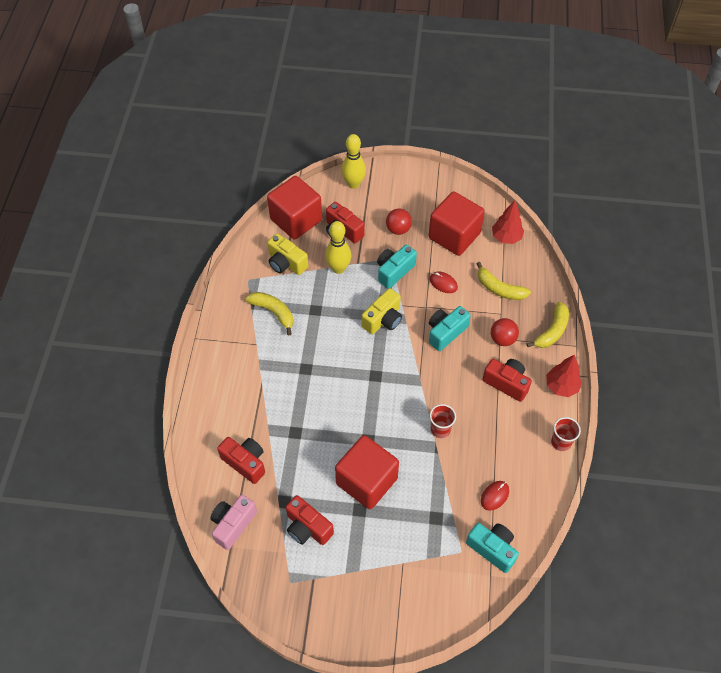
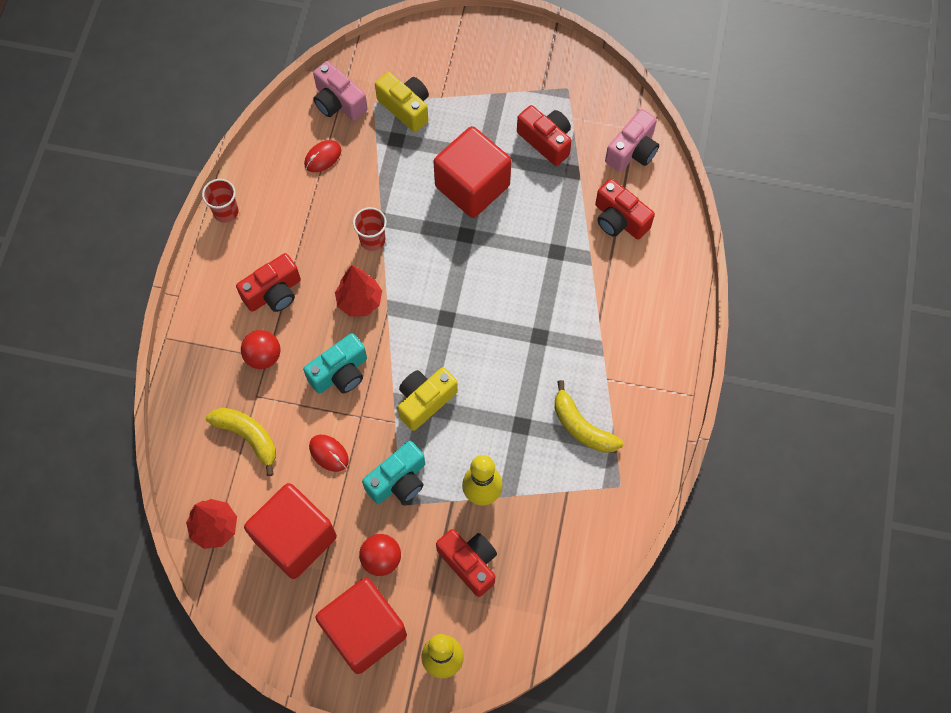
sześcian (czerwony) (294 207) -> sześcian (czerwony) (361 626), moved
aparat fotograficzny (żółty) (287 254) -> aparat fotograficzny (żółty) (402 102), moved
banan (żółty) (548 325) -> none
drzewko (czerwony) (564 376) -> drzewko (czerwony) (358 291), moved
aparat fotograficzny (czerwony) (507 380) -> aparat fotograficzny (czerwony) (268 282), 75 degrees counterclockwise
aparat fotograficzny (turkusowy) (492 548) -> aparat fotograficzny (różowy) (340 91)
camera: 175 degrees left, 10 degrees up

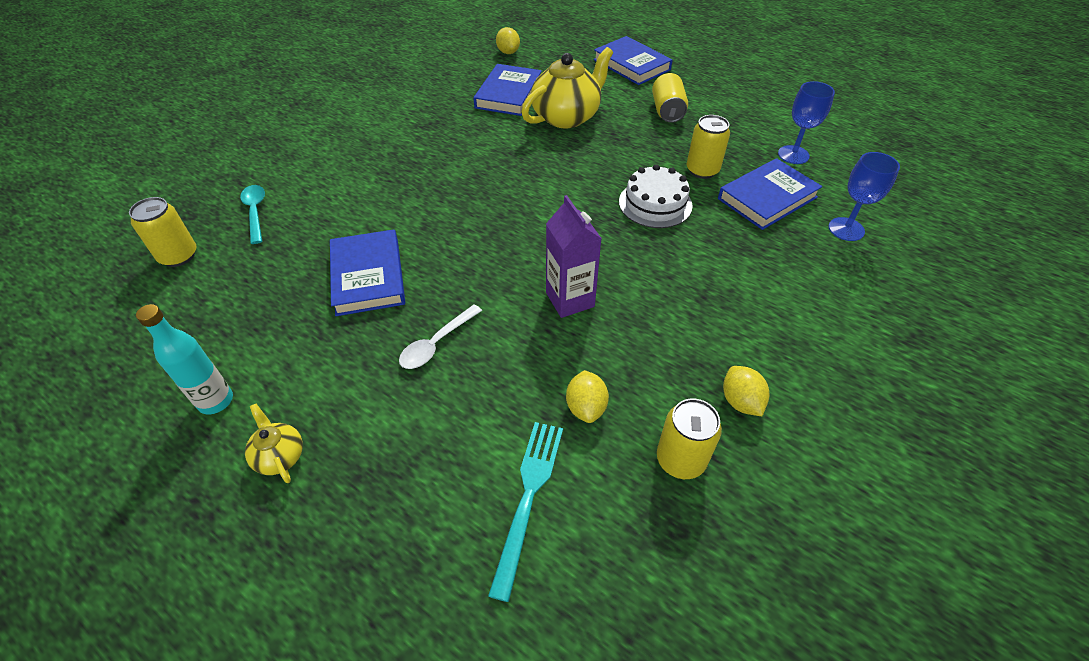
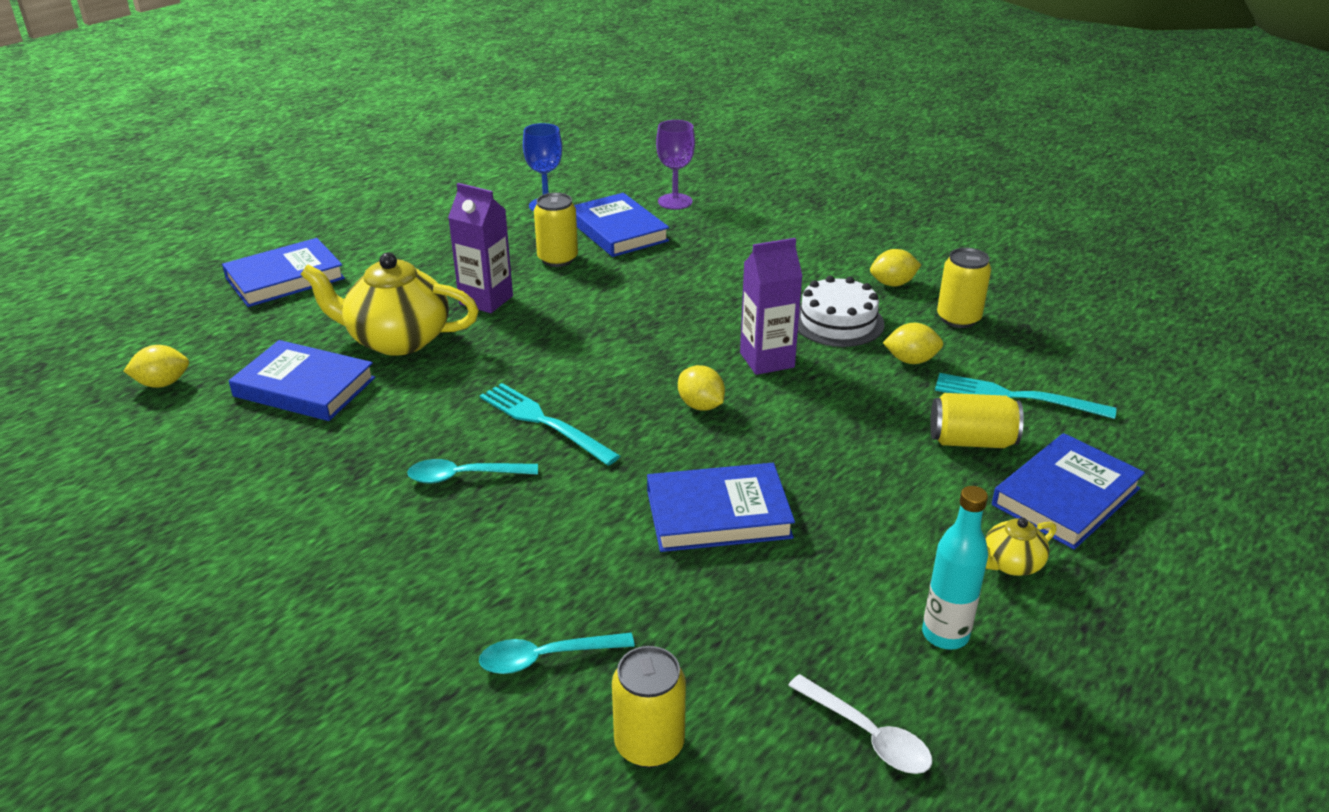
imbryk (żółty) (567 87) -> imbryk (żółty) (389 304), 45 degrees counterclockwise
puszka (żółty) (670 98) -> puszka (żółty) (977 420), moved
kielich (niebieski) (864 196) -> kielich (fioletowy) (675 165)
tort (biały) (656 196) -> tort (biały) (841 311), moved
łyżka (biały) (440 336) -> łyżka (biały) (860 724), moved
none -> karton mleka (fioletowy) (480 248)
none -> cytryna (żółty) (701 387)
none -> widelec (turkusowy) (550 424)
none -> książka (niebieski) (1068 491)
none -> łyżka (turkusowy) (472 471)
camera: 85 degrees left, 15 degrees down

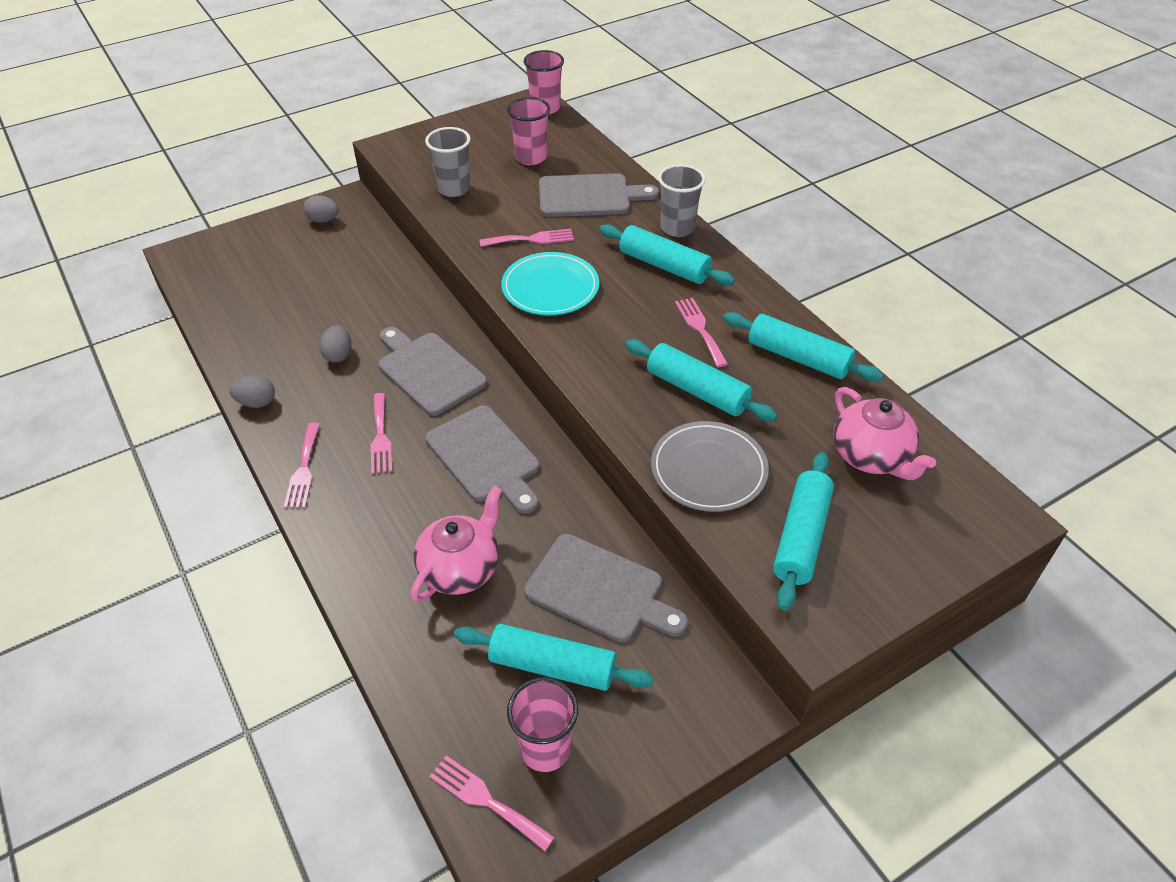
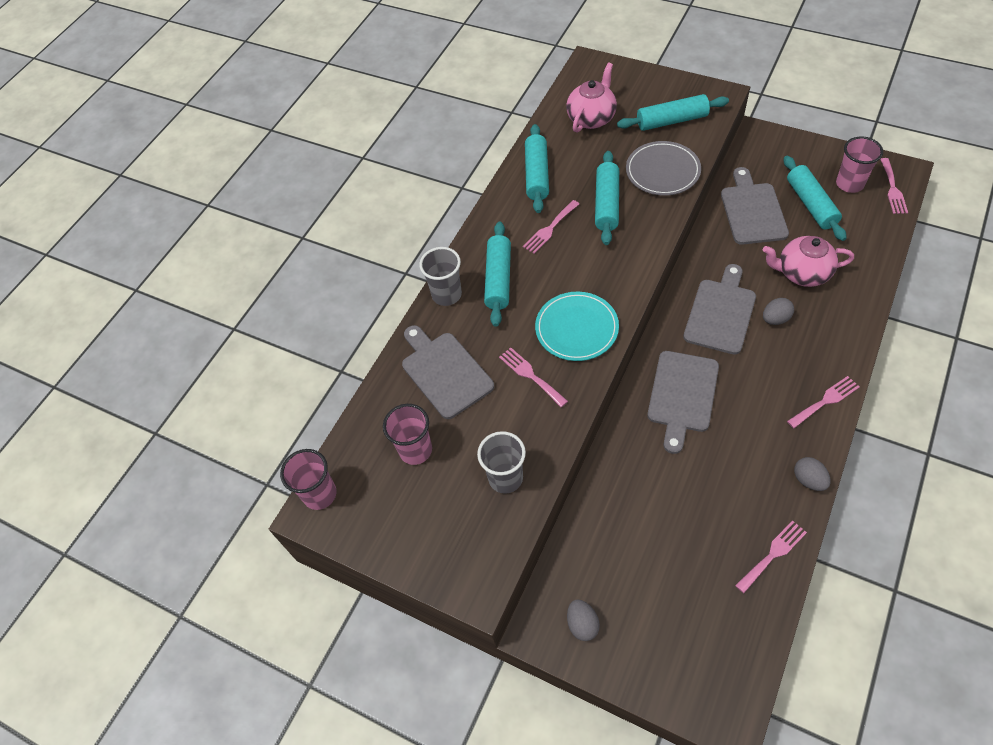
jajko (szary) (335 344) -> jajko (szary) (778 311), moved
widelec (różowy) (381 433) -> widelec (różowy) (771 556), moved
camera: 115 degrees left, 10 degrees up

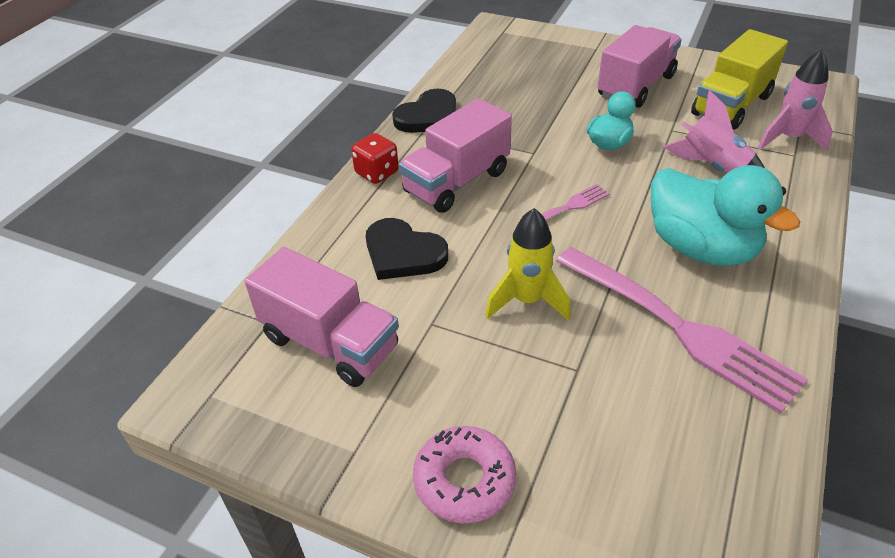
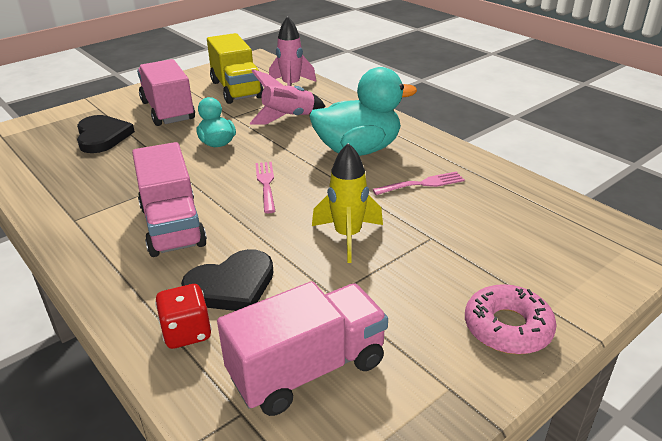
serce (czarny) (424 111) -> serce (czarny) (106 134), moved
kostka do gry (czerwony) (375 158) -> kostka do gry (czerwony) (183 316), moved
widelec (różowy) (682 330) -> widelec (różowy) (418 183), x0.47
camera: 65 degrees left, 10 degrees down

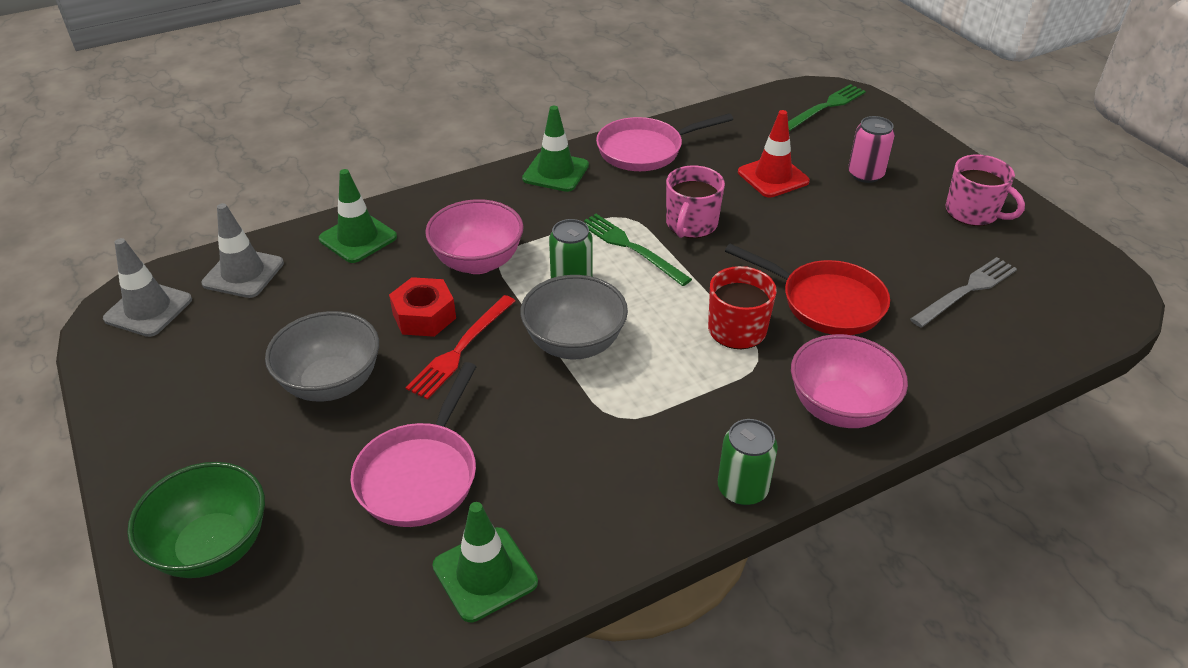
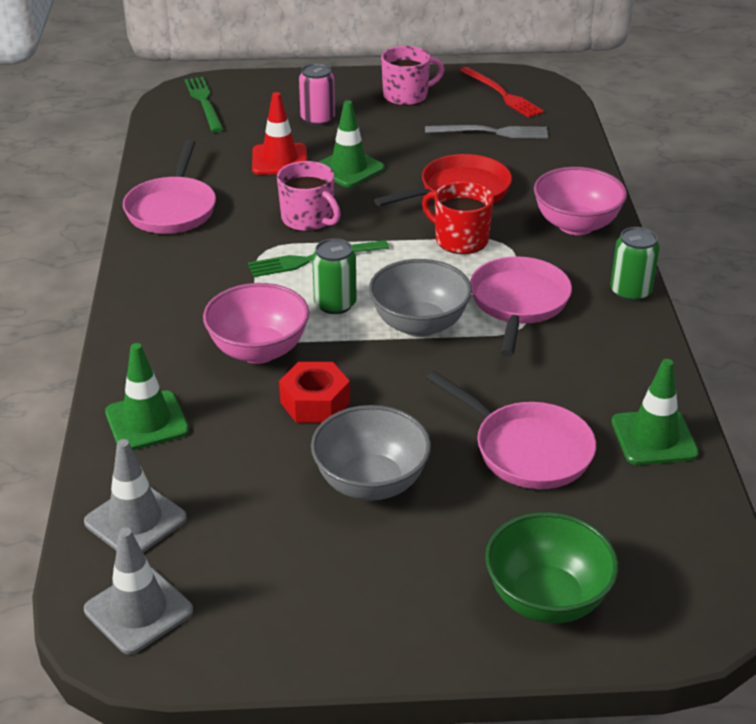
pachołek (zielony) (555 149) -> pachołek (zielony) (352 143), moved
widelec (szary) (963 292) -> widelec (szary) (486 131), 105 degrees clockwise
widelec (czerwony) (460 347) -> widelec (czerwony) (502 92), moved
none -> patelnia (różowy) (521 306)
camera: 65 degrees left, 5 degrees down

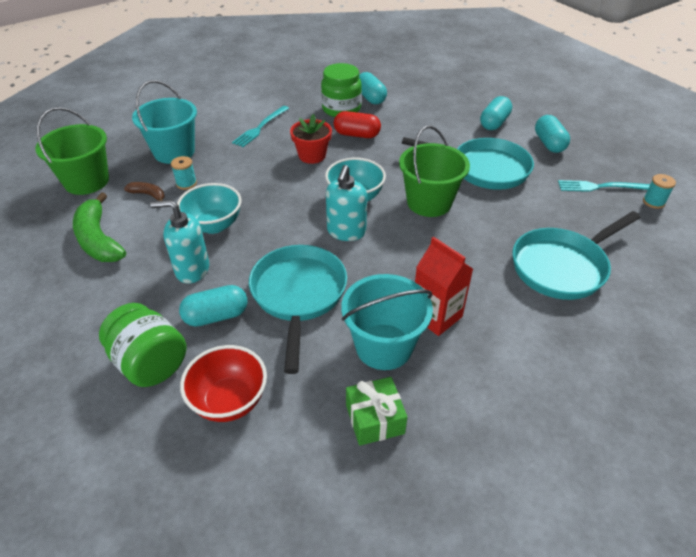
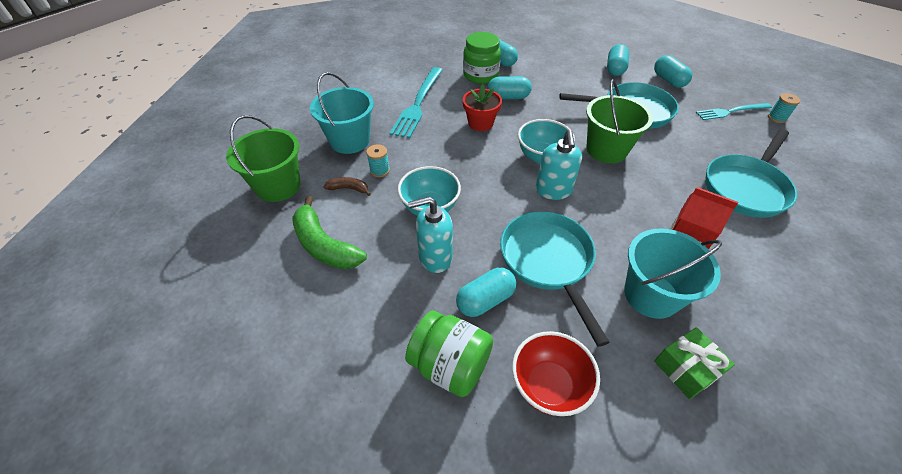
widelec (turkusowy) (260 126) -> widelec (turkusowy) (416 102), x1.55
kapsułka (czerwony) (357 124) -> kapsułka (turkusowy) (510 87)
camera: 15 degrees left, 5 degrees up

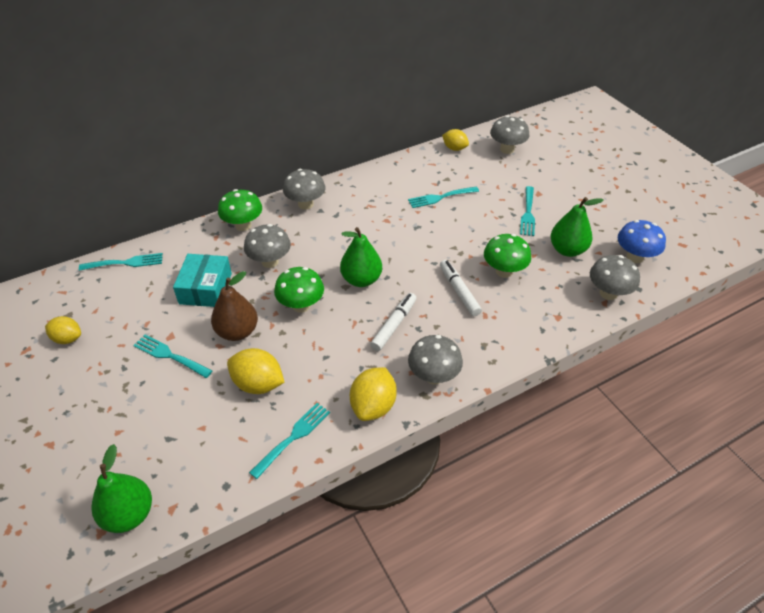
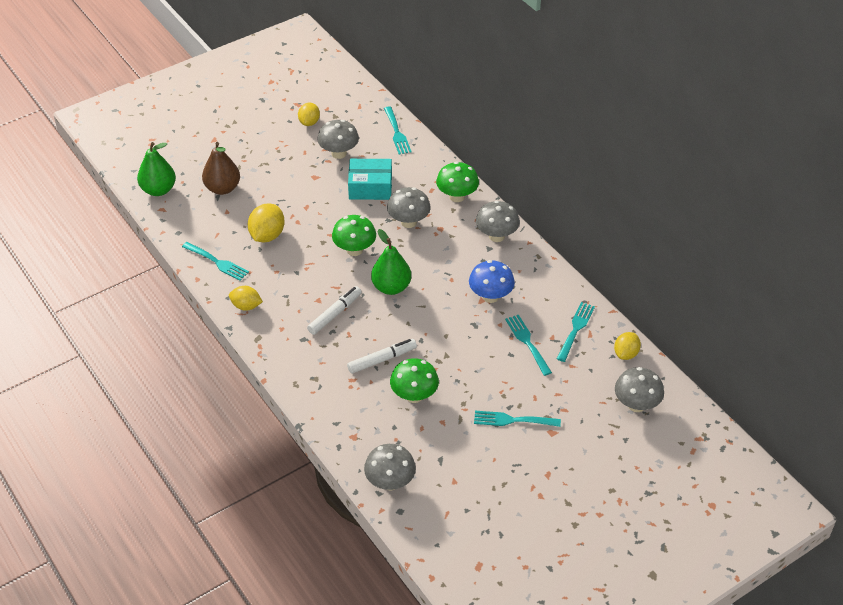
gruszka (zielony) (576 227) -> none
grzyb (niebieski) (642 241) -> grzyb (niebieski) (492 281), moved
gruszka (brązowy) (234 306) -> gruszka (brązowy) (221 168), moved
flamaster (biały) (393 322) -> flamaster (biały) (334 310), 75 degrees counterclockwise
widelec (turkusowy) (172 356) -> widelec (turkusowy) (576 332), moved
grzyb (szary) (435 359) -> grzyb (szary) (338 139), moved
cytryna (żółty) (373 394) -> cytryna (żółty) (246 298), x0.66
camera: 85 degrees right, 0 degrees up

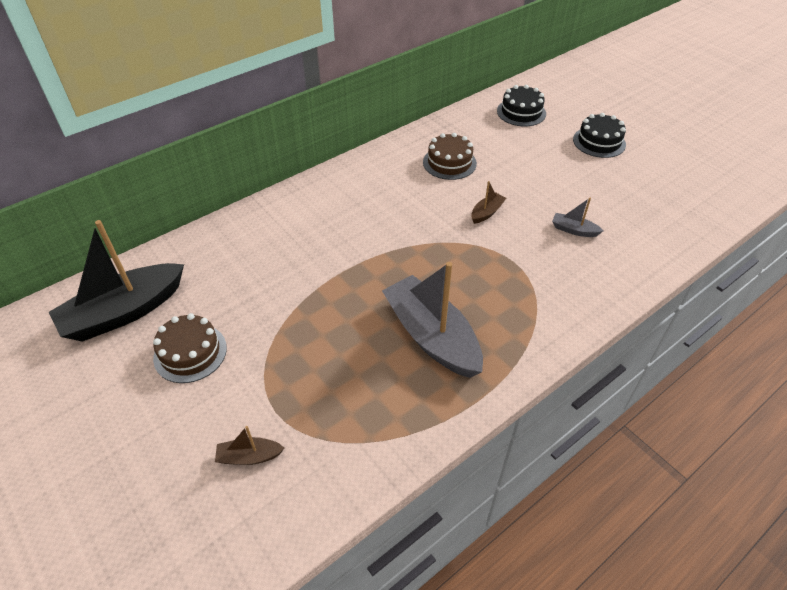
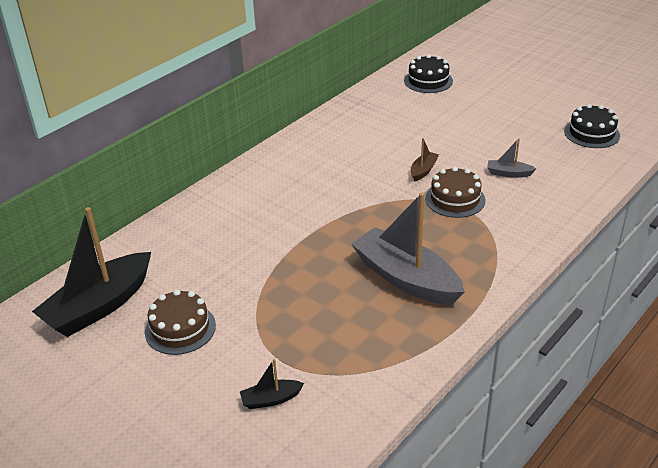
tort (czarny) (599 135) -> tort (czarny) (592 126), moved
tort (brązowy) (450 156) -> tort (brązowy) (455 192), moved
łódka (brązowy) (249 445) -> łódka (czarny) (272 384)
camera: 10 degrees left, 10 degrees down

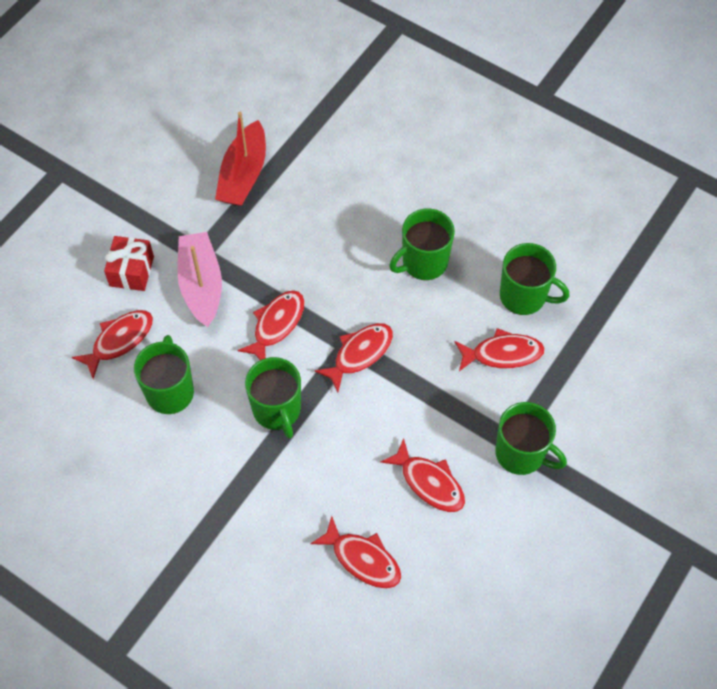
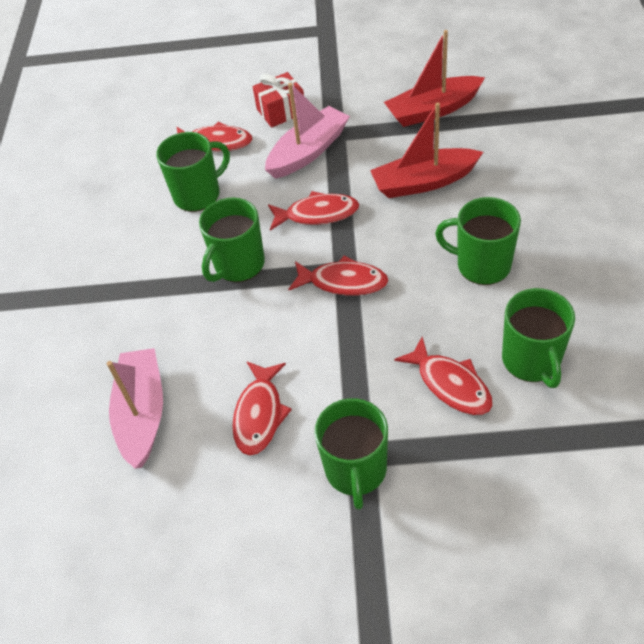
ryba (czerwony) (355 552) -> łódka (różowy) (135 408)
none -> łódka (czerwony) (426 150)
camera: 60 degrees right, 10 degrees down

